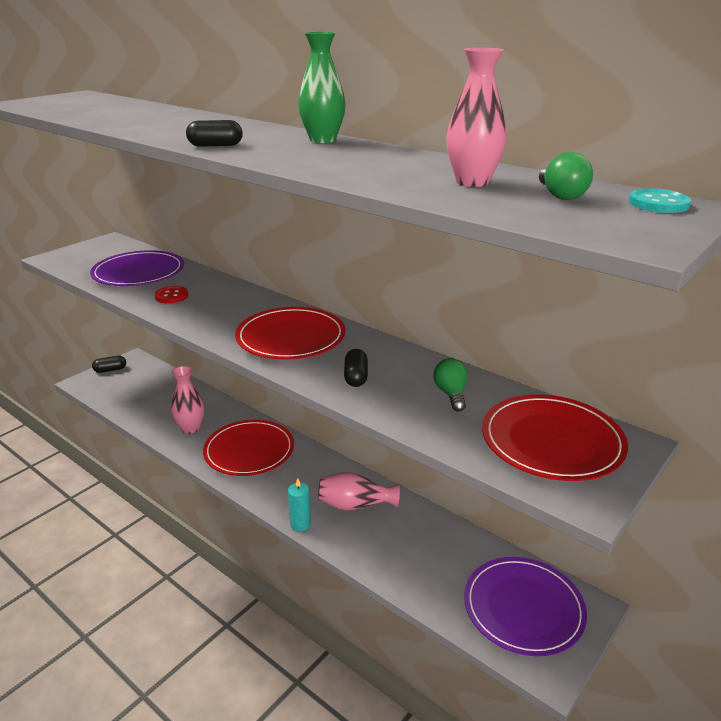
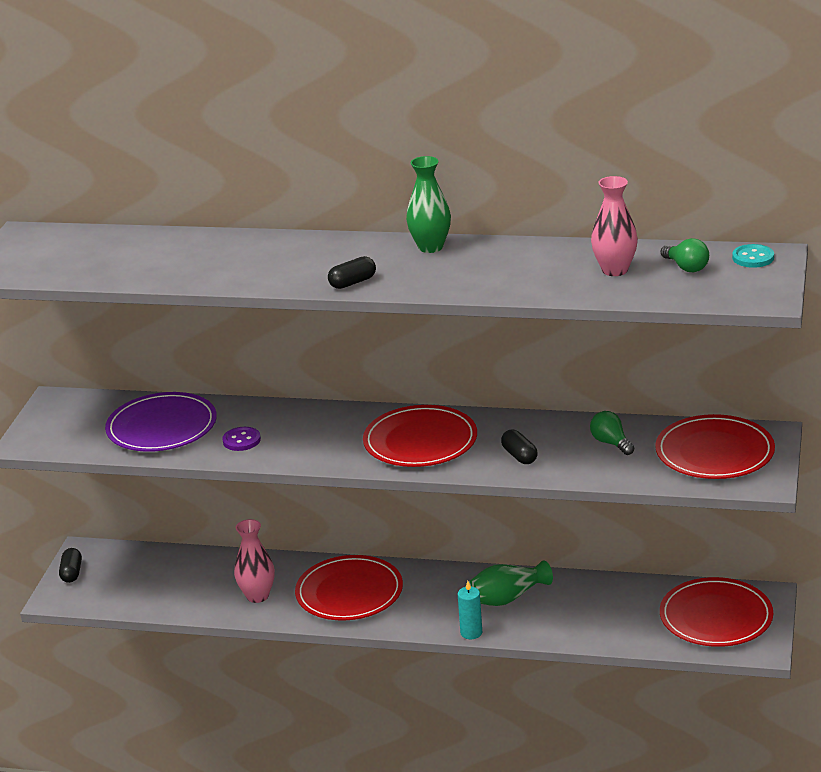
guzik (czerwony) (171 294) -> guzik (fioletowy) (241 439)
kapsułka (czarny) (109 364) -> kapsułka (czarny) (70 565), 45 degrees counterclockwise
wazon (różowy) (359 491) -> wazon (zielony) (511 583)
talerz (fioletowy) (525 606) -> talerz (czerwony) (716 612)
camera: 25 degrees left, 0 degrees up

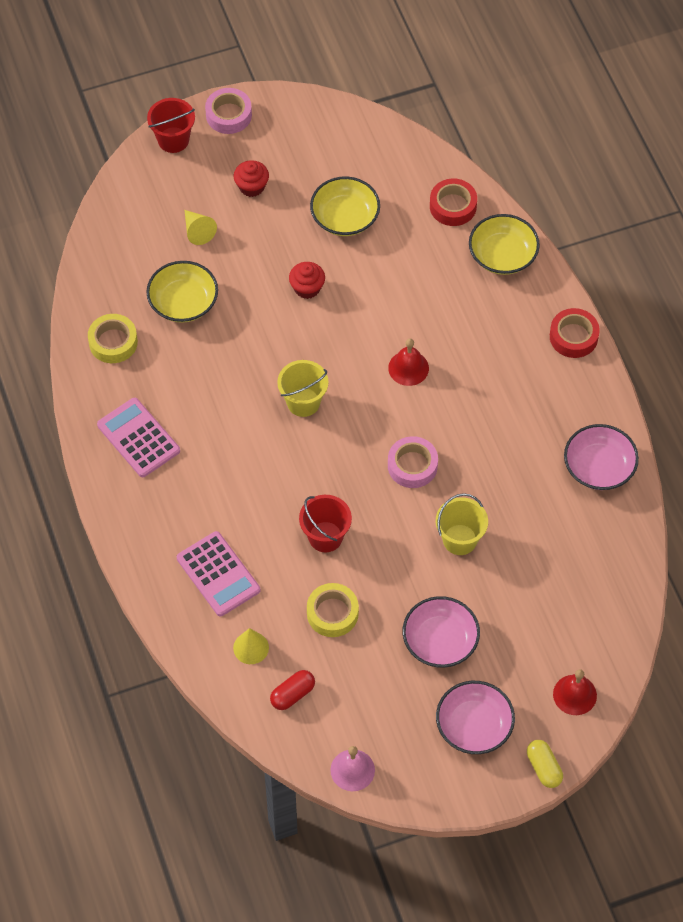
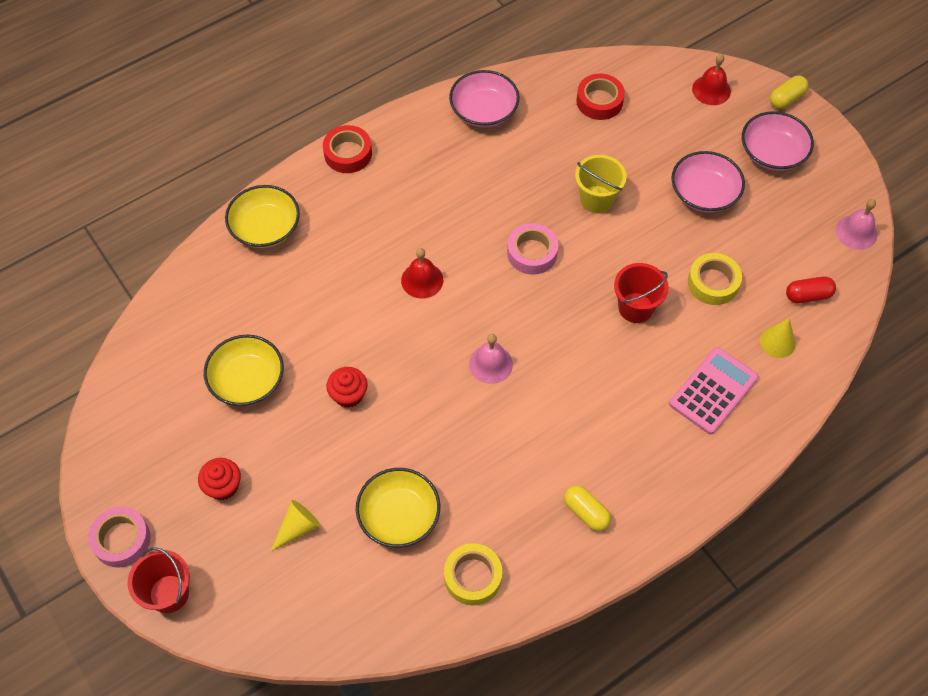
taśma klejąca (czerwony) (453 202) -> taśma klejąca (czerwony) (600 97), moved
wiadro (żółty) (303 388) -> dzwonek (różowy) (491 359)
kalkulator (różowy) (138 437) -> kapsułka (żółty) (587 508)
kapsułka (czerwony) (292 690) -> kapsułka (czerwony) (811 289), 45 degrees counterclockwise
camera: 105 degrees left, 0 degrees up

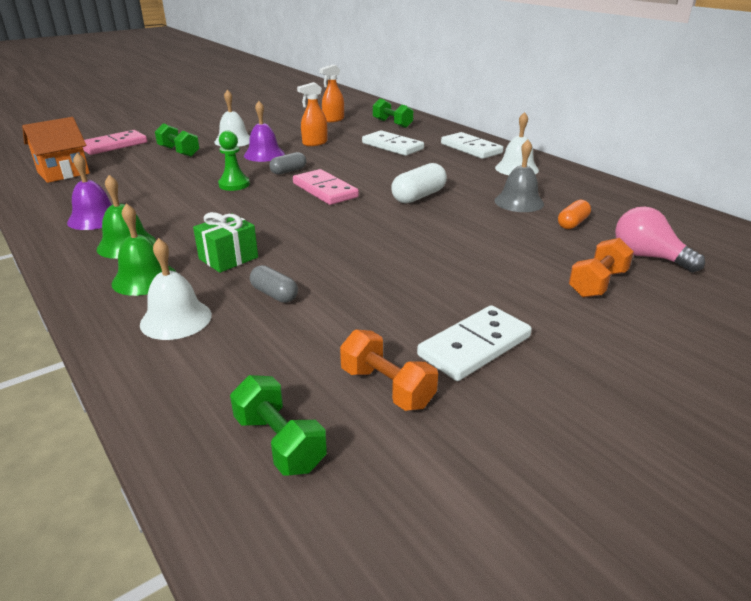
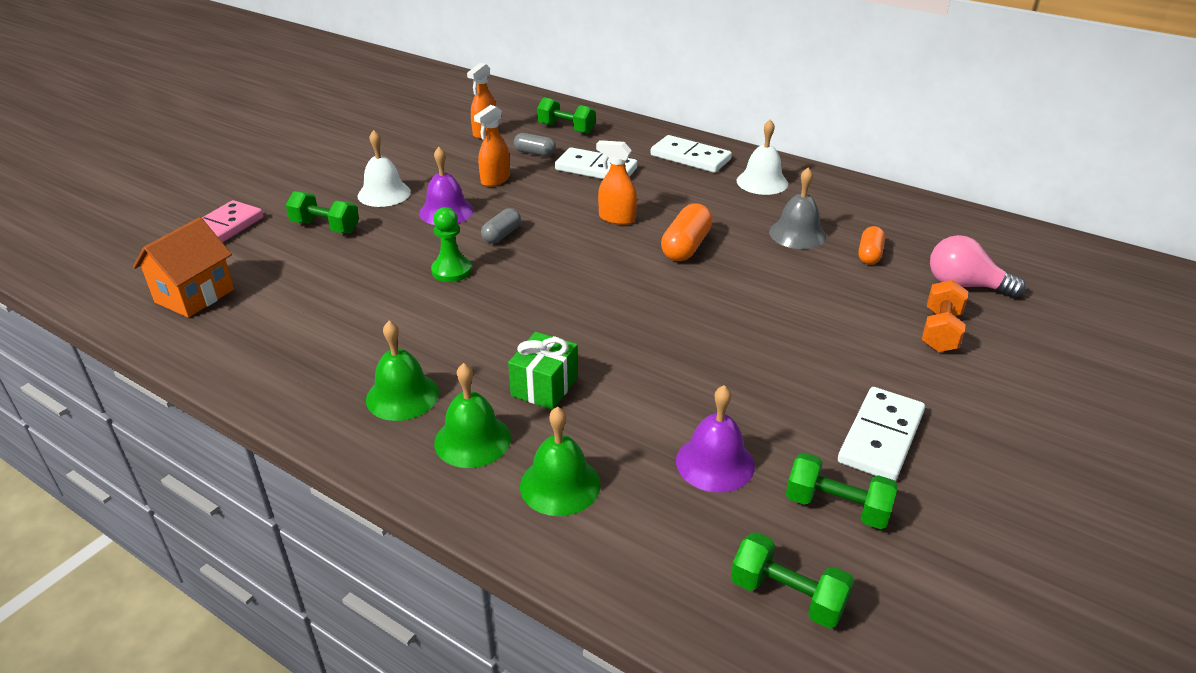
dzwonek (fioletowy) (89 191) -> dzwonek (fioletowy) (715 439), moved
kapsułka (biały) (419 183) -> kapsułka (pomarańczowy) (687 232)
kostka domina (różowy) (326 187) -> none
dzwonek (biały) (176 289) -> dzwonek (zielony) (560 461)
kapsułka (szary) (274 284) -> kapsułka (szary) (535 144), moved
hantel (pomarańczowy) (389 370) -> hantel (zielony) (842 491)
none -> spryskiwacz (pomarańczowy) (616 182)
camera: 20 degrees left, 5 degrees up

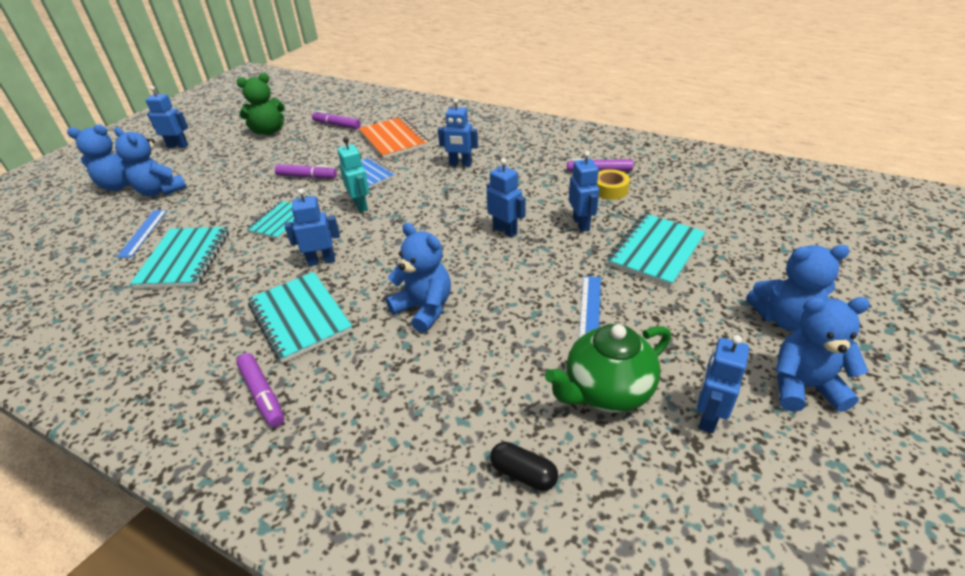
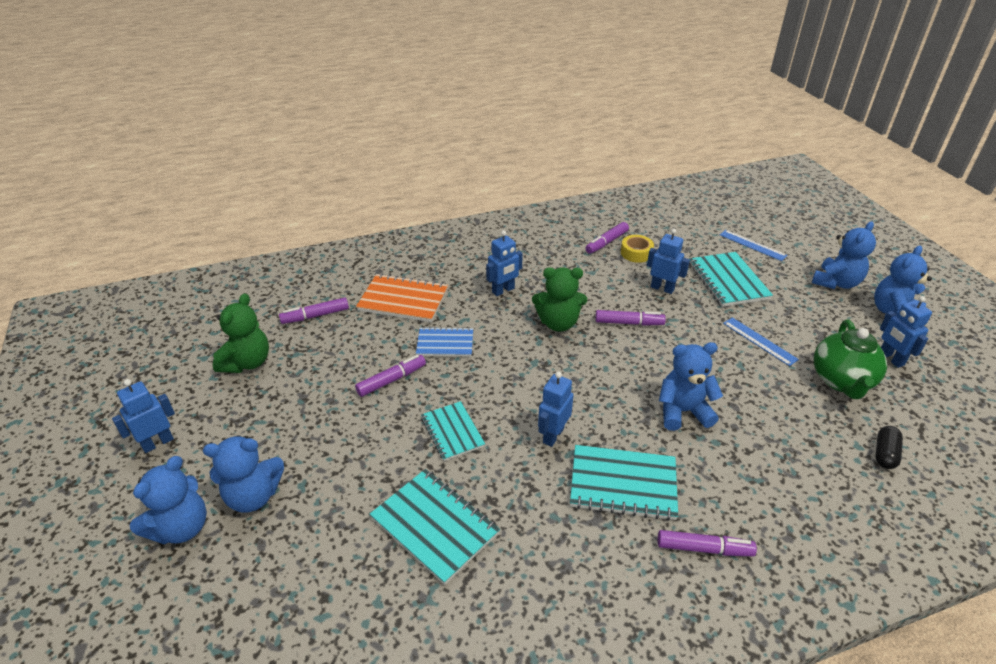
robot (turkusowy) (353 175) -> none
robot (niebieski) (506 198) -> flamaster (fioletowy) (630 318)
linijka (niebieski) (142 234) -> linijka (niebieski) (754 245), moved
kapsułka (czarny) (524 466) -> kapsułka (czarny) (889 447), 45 degrees counterclockwise
none -> miś (zielony) (559 299)
camera: 50 degrees left, 0 degrees up

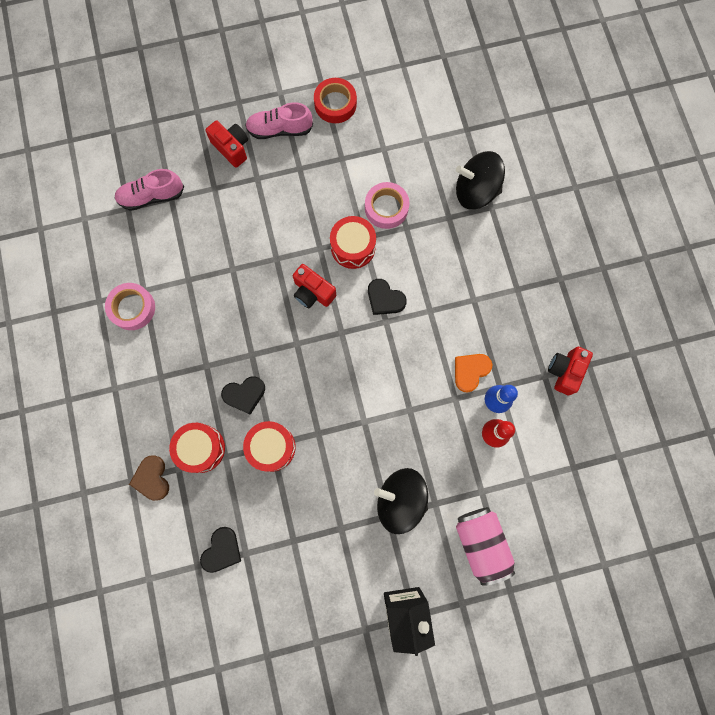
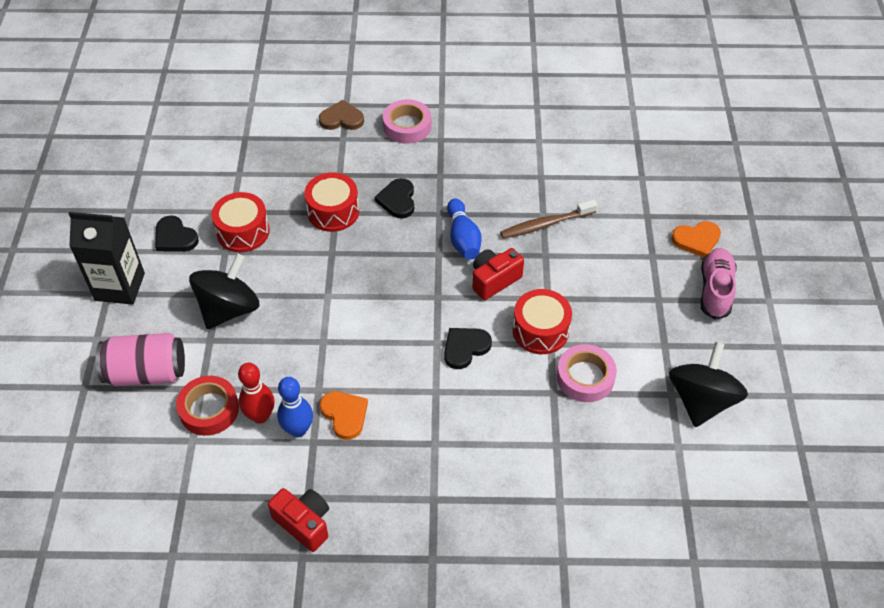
taśma klejąca (czerwony) (335 100) -> taśma klejąca (czerwony) (207 406), moved
aparat fotograficzny (czerwony) (226 144) -> serce (pomarańczowy) (696 239)
bączek (czarny) (480 180) -> bączek (czarny) (708 384), moved
but (różowy) (149 190) -> none
taśma klejąca (różowy) (130 306) -> taśma klejąca (różowy) (407 121), moved
bęben (czerwony) (197 448) -> bęben (czerwony) (240 222), moved
serce (czarny) (220 550) -> serce (czarny) (177 233), moved
none -> kręgiel (niebieski) (464 229)
none -> szczoteczka do zębów (brązowy) (548 219)
camera: 105 degrees right, 25 degrees down

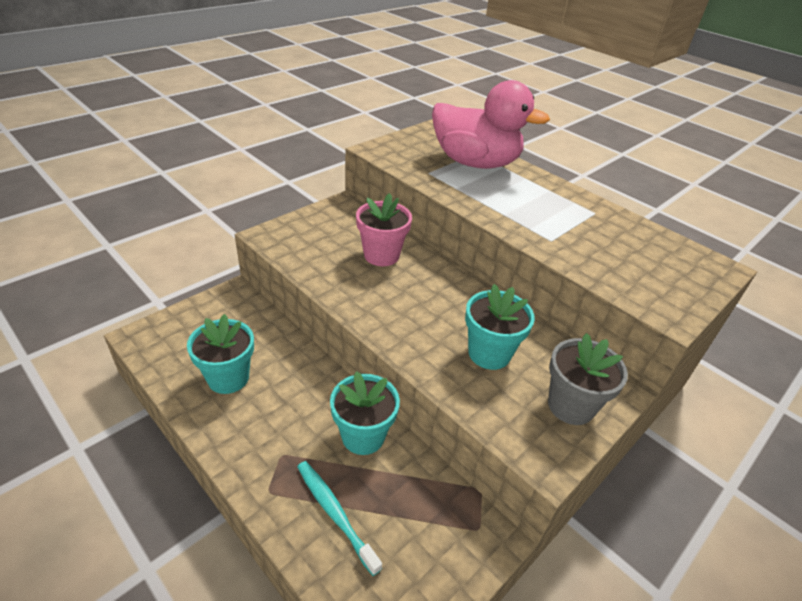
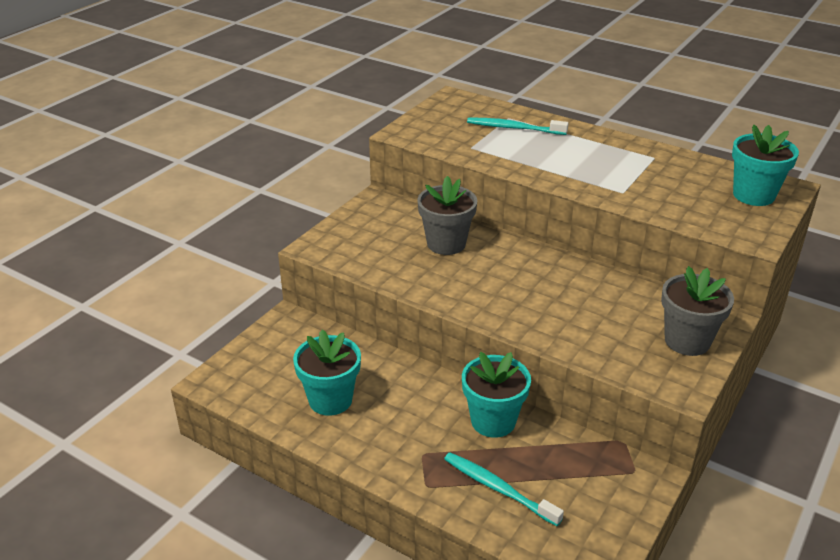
kaczka (różowy) (491 124) -> szczoteczka do zębów (turkusowy) (517 126)
doniczka (różowy) (384 229) -> doniczka (szary) (447 215)
doniczka (turkusowy) (500 327) -> doniczka (turkusowy) (765 165), moved
camera: 10 degrees left, 5 degrees down

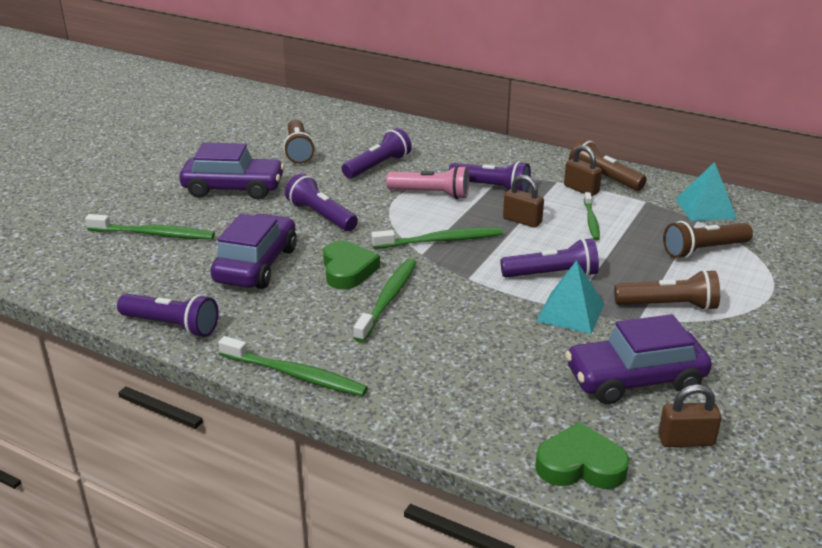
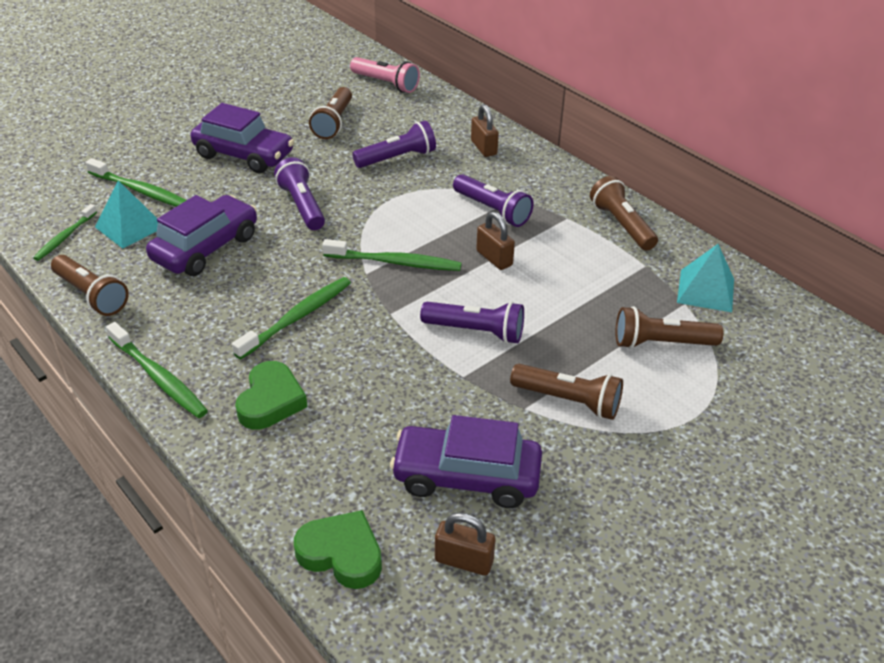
kłódka (brązowy) (583 170) -> kłódka (brązowy) (485 130), moved
latarka (różowy) (427 182) -> latarka (różowy) (385 75), moved
szczoteczka do zębów (zielony) (592 216) -> szczoteczka do zębów (zielony) (65 232), moved
serce (zielony) (351 265) -> serce (zielony) (271 395), moved
piramida (turkusowy) (570 297) -> piramida (turkusowy) (126 214), moved
latarka (fioletowy) (168 315) -> latarka (brązowy) (90 285)
camera: 20 degrees right, 10 degrees up

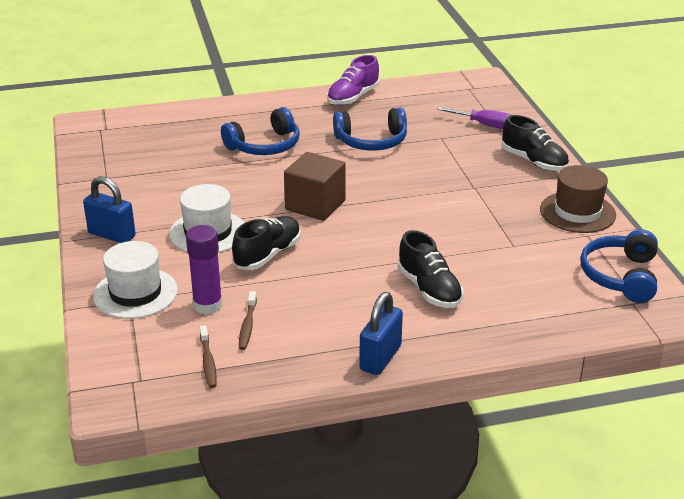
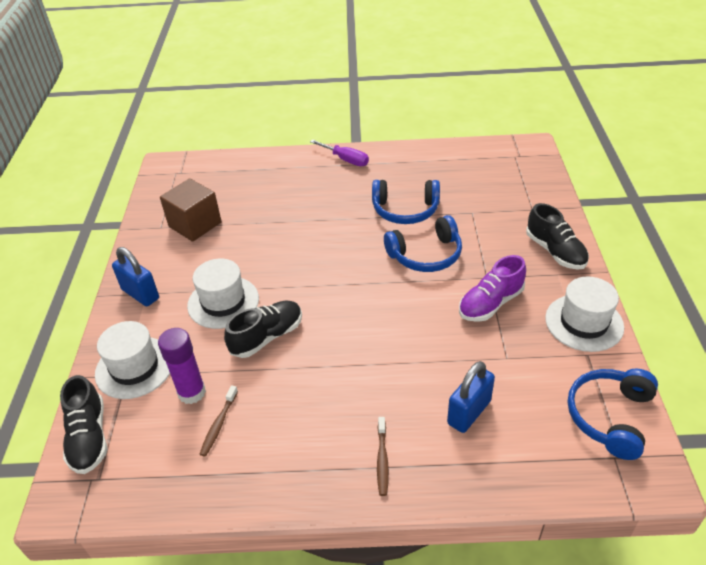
but (fioletowy) (353 80) -> but (fioletowy) (492 288), moved
słuchawki (niebieski) (260 131) -> słuchawki (niebieski) (423 243), moved
śrubokręt (fioletowy) (474 118) -> śrubokręt (fioletowy) (339 152), moved
sześcian (brązowy) (315 186) -> sześcian (brązowy) (191 210), moved
kapelusz (brązowy) (578 199) -> kapelusz (biały) (584 314)
but (czarny) (430 269) -> but (czarny) (83 424), moved
kłódka (niebieski) (381 333) -> kłódka (niebieski) (471 397), moved
szczoteczka do zębów (brązowy) (208 356) -> szczoteczka do zębów (brązowy) (383 456), moved
camera: 15 degrees right, 10 degrees up

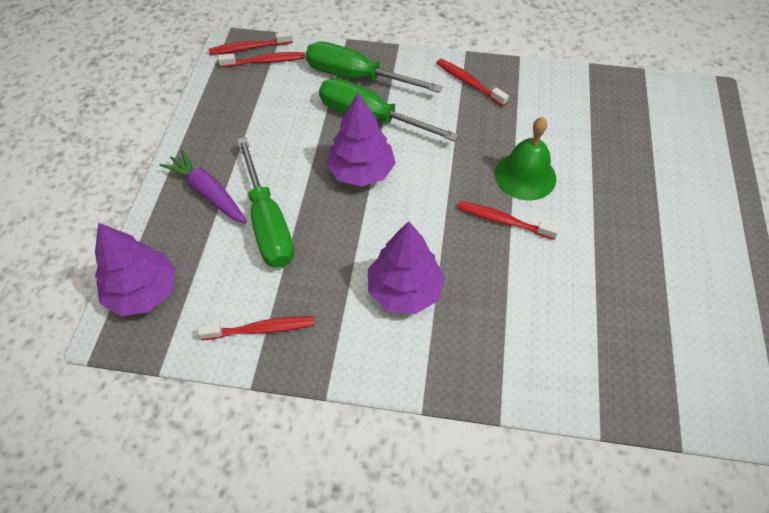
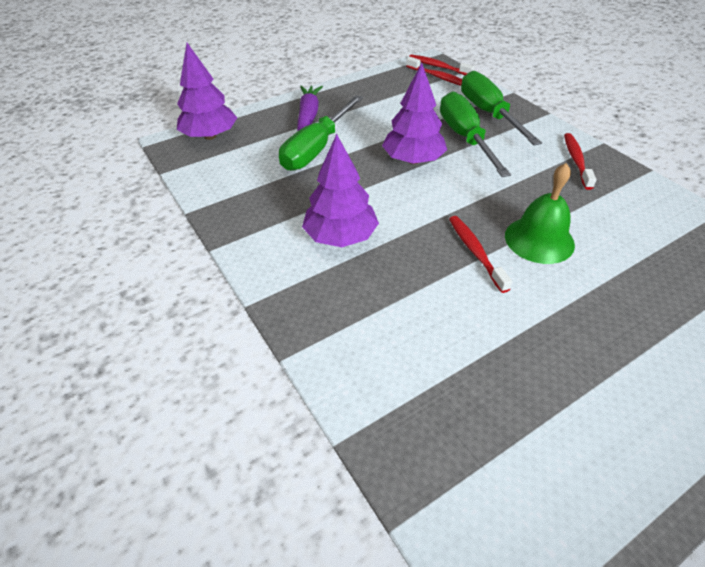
szczoteczka do zębów (czerwony) (256 328) -> none
camera: 50 degrees right, 10 degrees down

